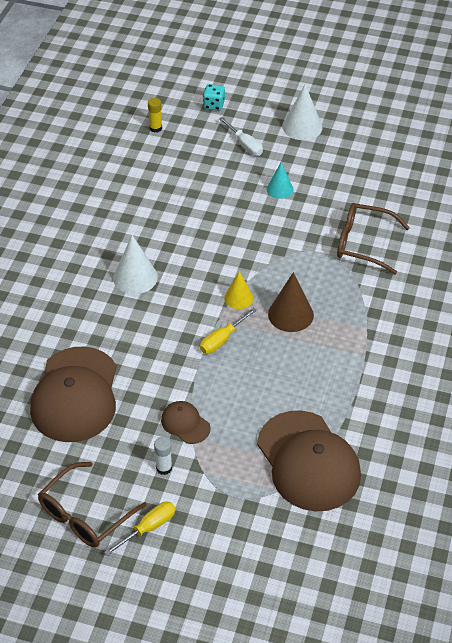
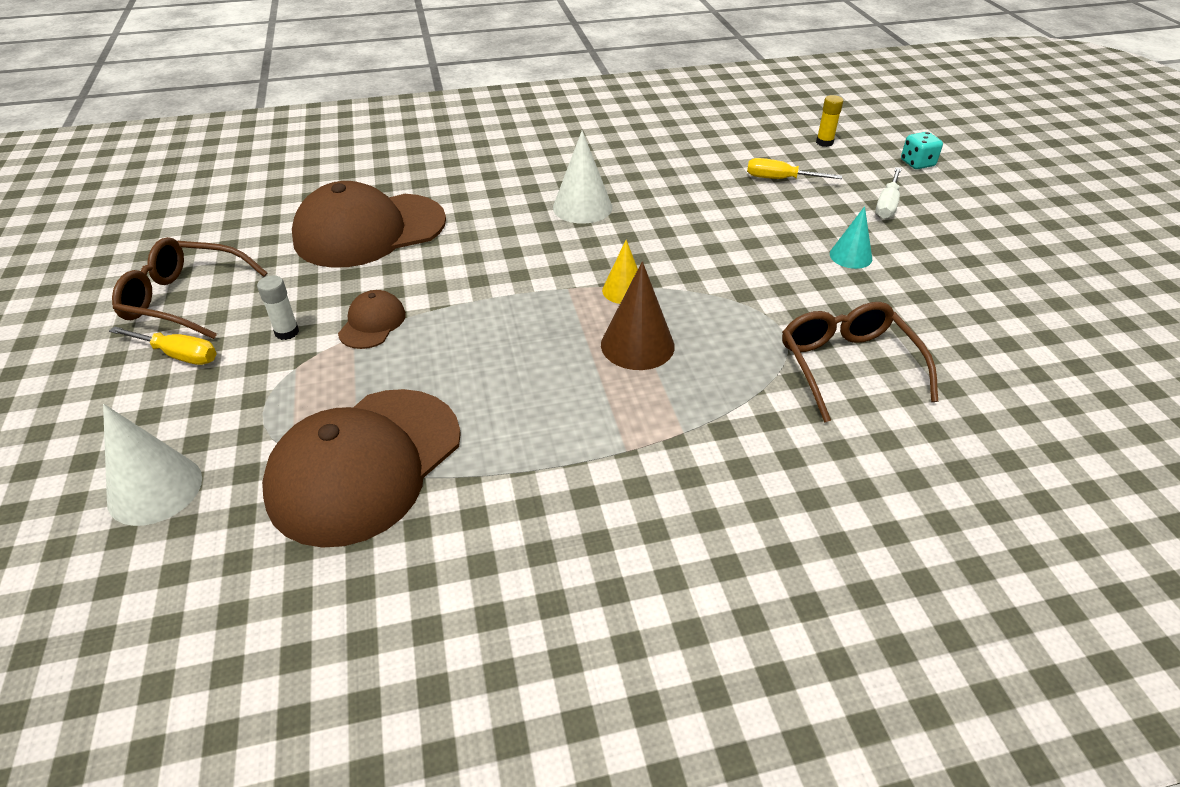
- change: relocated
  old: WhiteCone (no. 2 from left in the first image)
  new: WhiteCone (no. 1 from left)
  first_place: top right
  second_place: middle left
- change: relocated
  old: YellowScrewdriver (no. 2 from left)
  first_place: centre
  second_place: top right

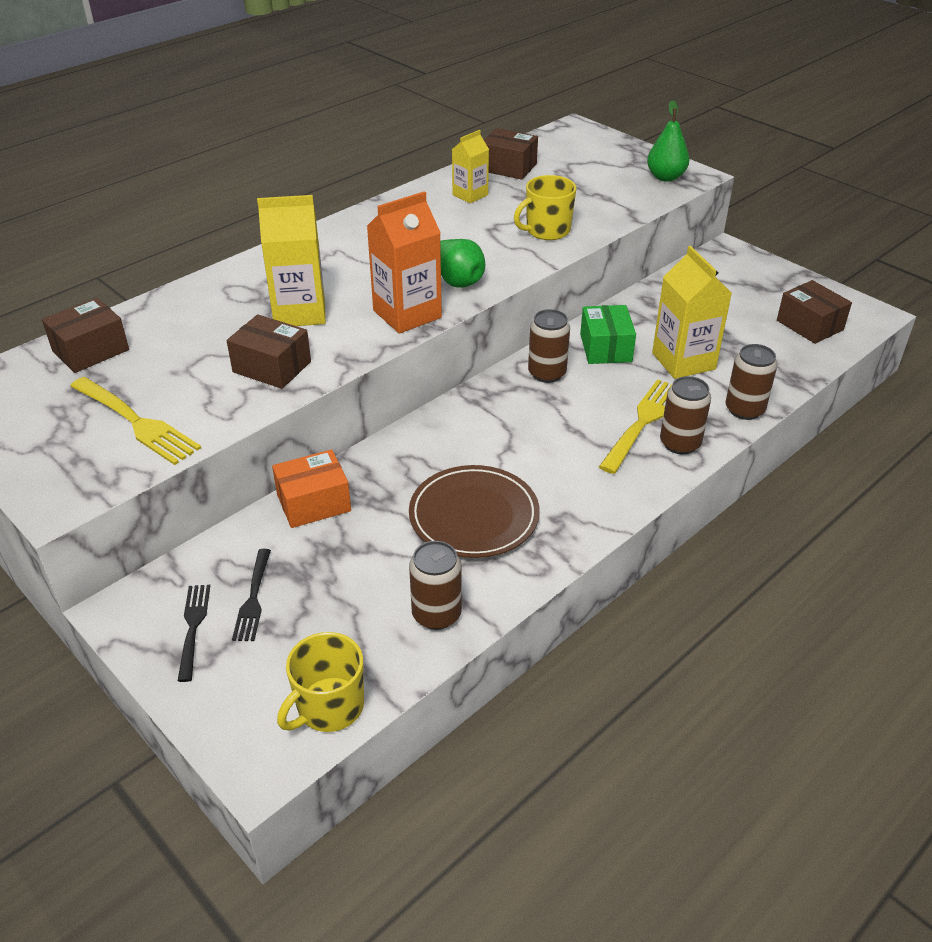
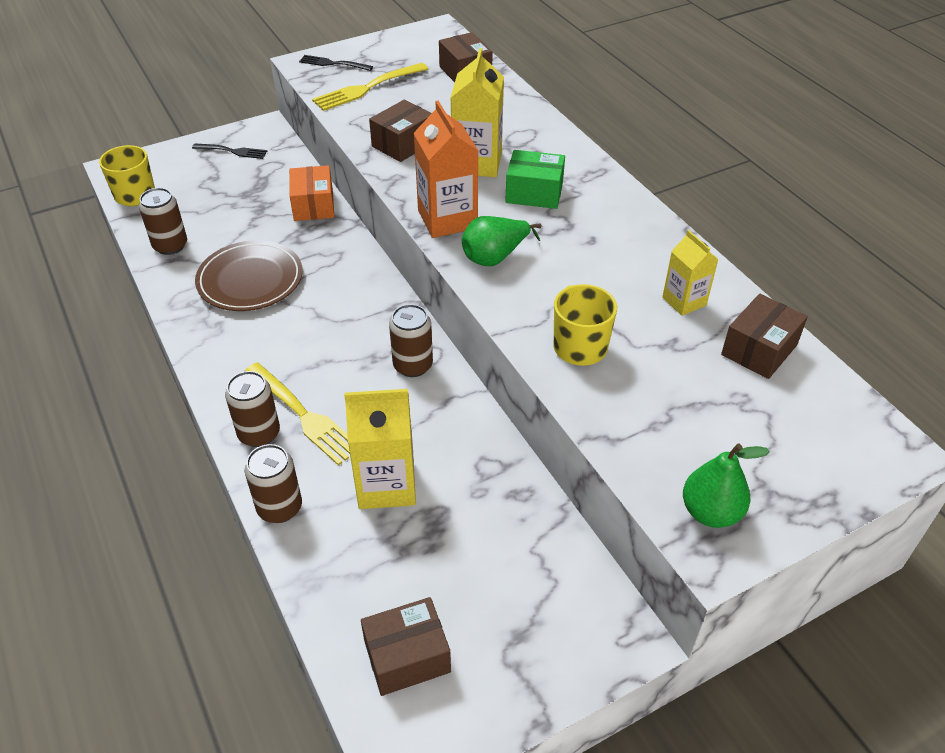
- change: relocated
  old: BlackFork (no. 2 from left)
  first_place: middle left
  second_place: top centre
- change: relocated
  old: GreenBox
  first_place: centre
  second_place: top centre

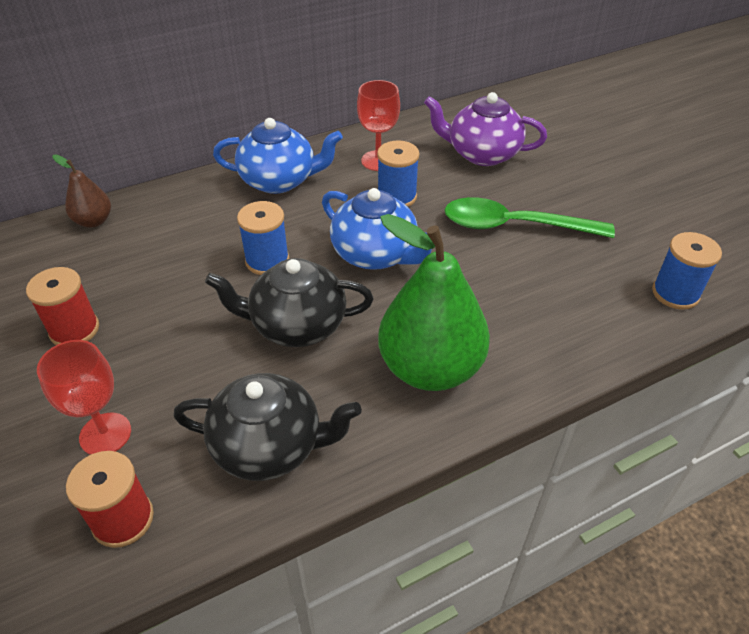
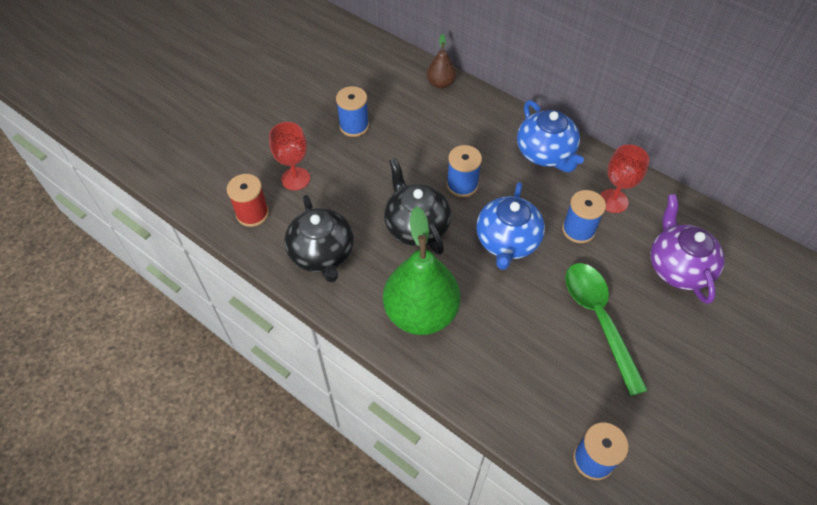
- change: colour
  old: RedSpool (no. 1 from left)
  new: BlueSpool (no. 1 from left)
  first_place: middle left
  second_place: top centre

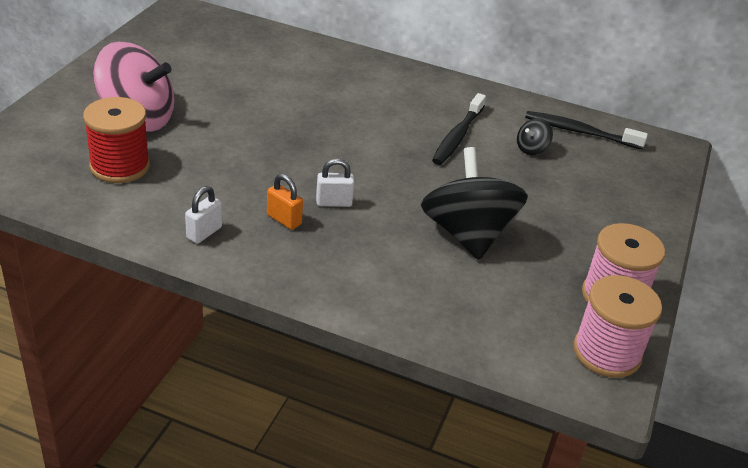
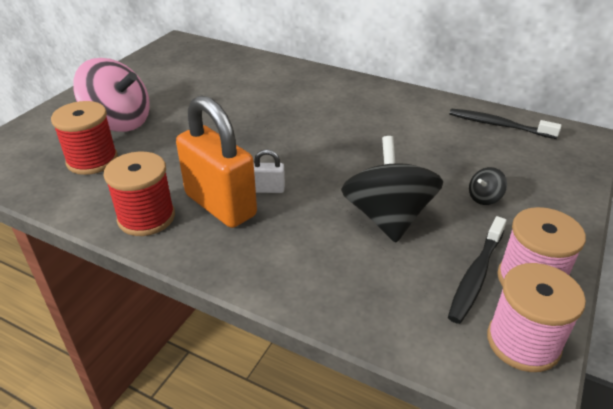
- change: exchanged
  old: WhitePadlock (no. 1 from left)
  new: RedSpool (no. 2 from left)
  first_place: middle left
  second_place: middle left
- change: size
  old: OrangePadlock
  first_place: centre
  second_place: centre
  factor: 2.43
- change: relocated
  old: BlackToothbrush (no. 1 from left)
  first_place: top centre
  second_place: middle right
- change: relocated
  old: BlackSpinningTop (no. 2 from left)
  first_place: top right
  second_place: middle right

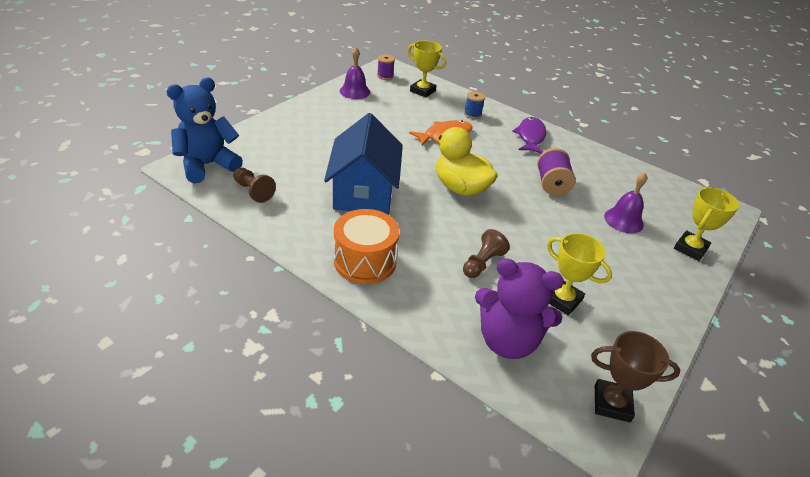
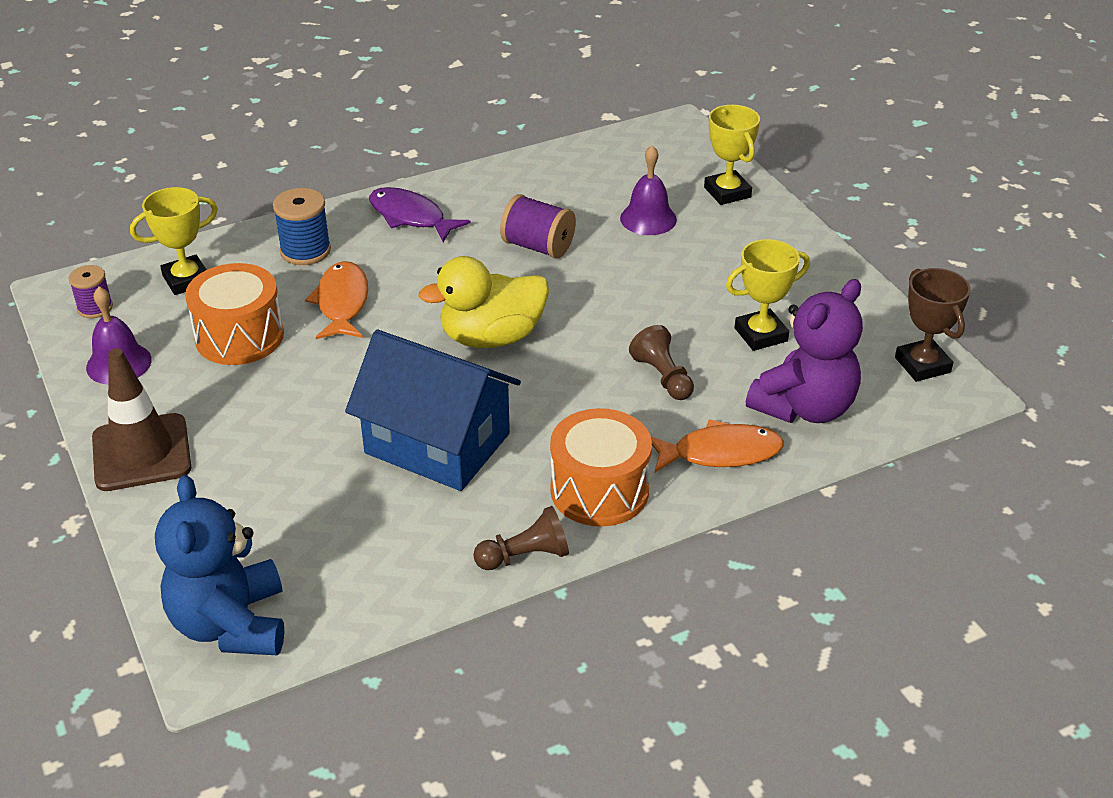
- change: appeared
  new: BrownTrafficCone
  second_place: middle left
- change: appeared
  new: OrangeDrum (no. 1 from left)
  second_place: middle left
- change: size
  old: BlueSpool
  first_place: top centre
  second_place: top left
  factor: 1.52
- change: relocated
  old: BrownPawn (no. 1 from left)
  first_place: middle left
  second_place: bottom centre
- change: appeared
  new: OrangeFish (no. 2 from left)
  second_place: centre
- change: spun
  old: BrownTrophy
  first_place: bottom right
  second_place: middle right
  degrees: -60

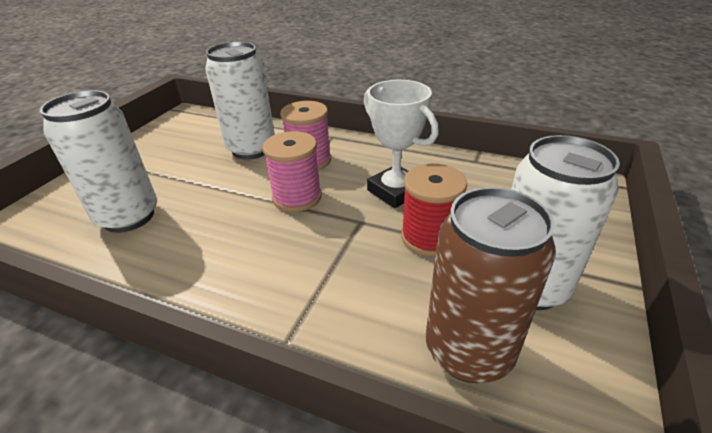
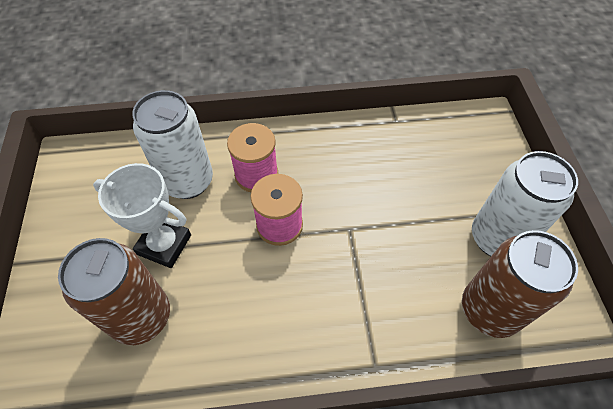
- change: colour
  old: WhiteCan (no. 1 from left)
  new: BrownCan (no. 1 from left)
  first_place: middle left
  second_place: bottom left
- change: relocated
  old: WhiteTrophy
  first_place: top centre
  second_place: middle left
- change: missing
  old: RedSpool
  first_place: centre

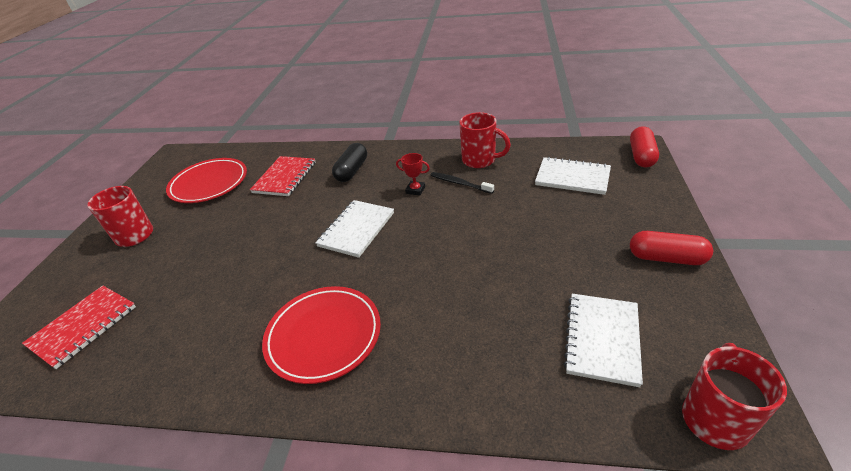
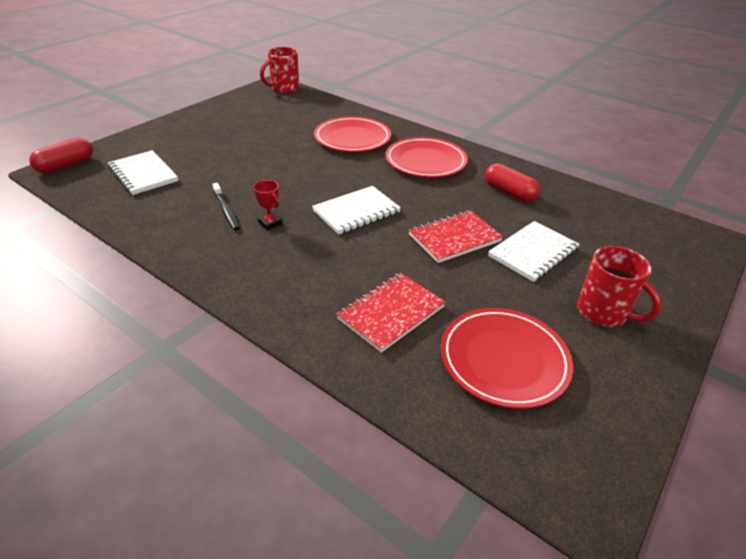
- change: appeared
  new: RedPlate (no. 1 from left)
  second_place: top centre
- change: relocated
  old: RedNotebook (no. 1 from left in the first image)
  new: RedNotebook (no. 2 from left)
  first_place: bottom left
  second_place: centre
- change: relocated
  old: RedCapsule (no. 2 from left)
  first_place: middle right
  second_place: top right
- change: relocated
  old: WhiteNotebook (no. 3 from left)
  first_place: bottom right
  second_place: middle right
- change: missing
  old: BlackCapsule
  first_place: centre
- change: missing
  old: RedMug (no. 2 from left)
  first_place: top centre

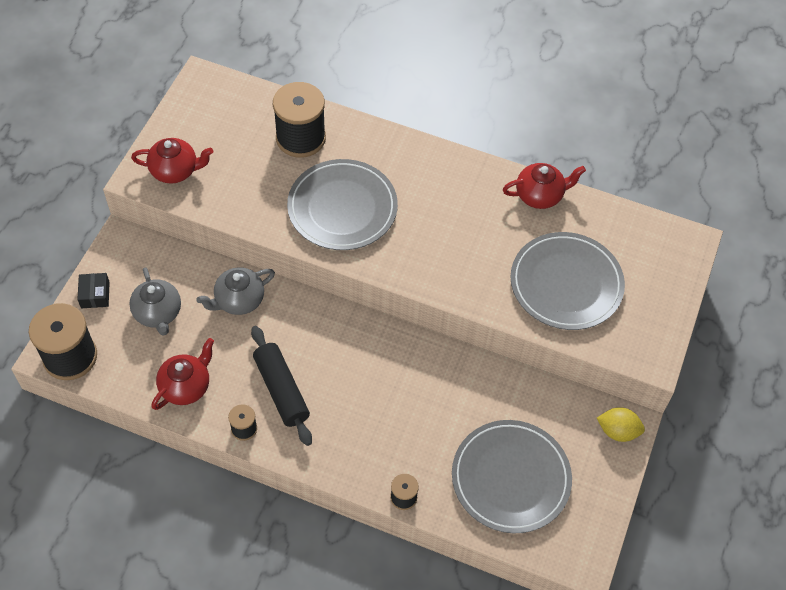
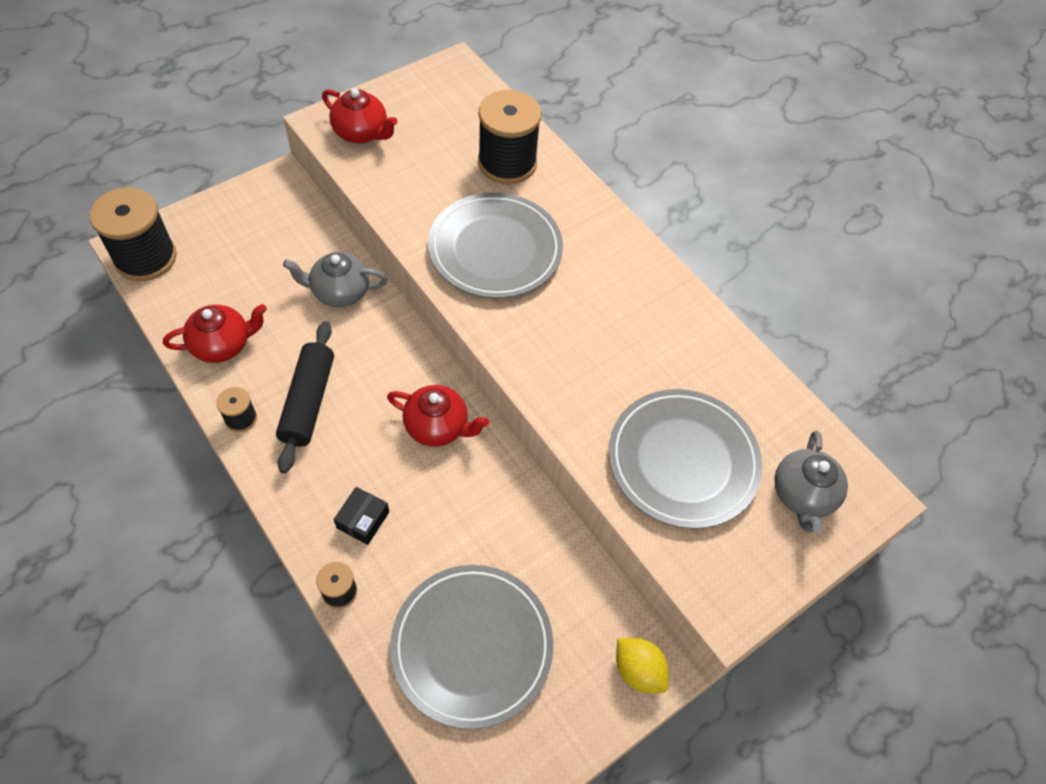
- change: relocated
  old: BlackBox
  first_place: middle left
  second_place: centre
- change: relocated
  old: RedTeapot (no. 3 from left)
  first_place: top right
  second_place: centre
- change: relocated
  old: GreyTeapot (no. 1 from left in the first image)
  new: GreyTeapot (no. 2 from left)
  first_place: middle left
  second_place: middle right

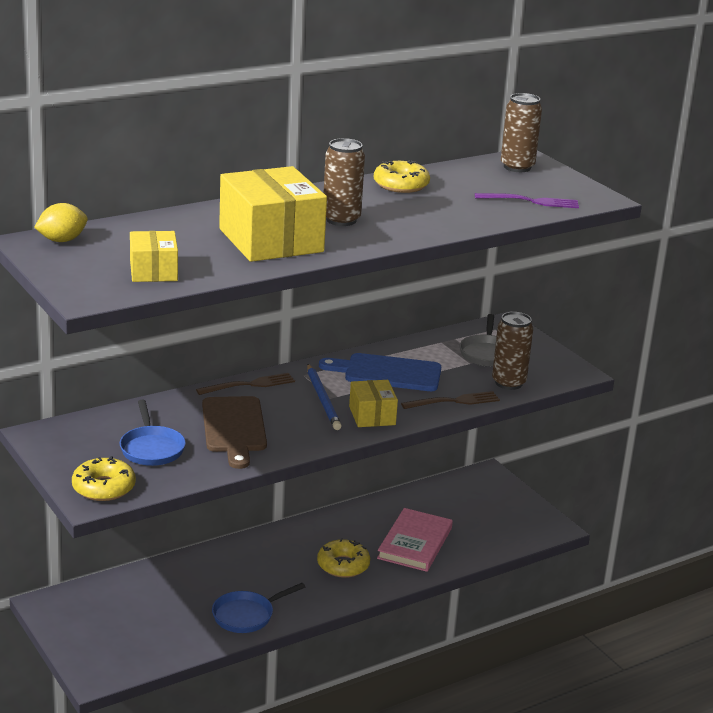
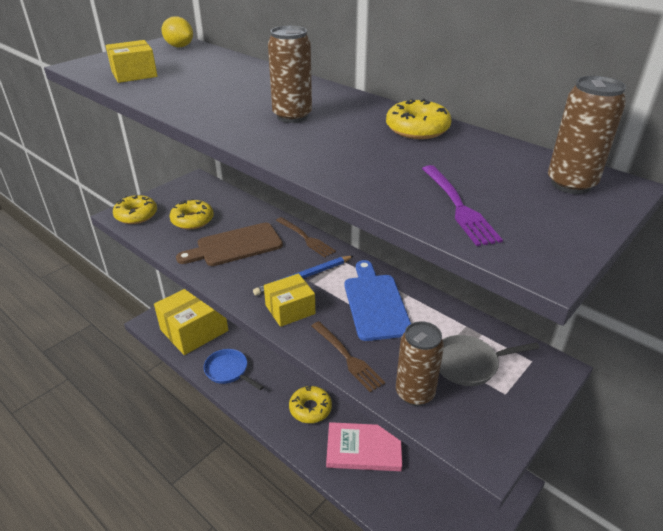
- change: relocated
  old: YellowBox (no. 2 from left)
  first_place: top centre
  second_place: middle left
- change: exchanged
  old: BluePan (no. 1 from left)
  new: YellowDonut (no. 2 from left)
  first_place: middle left
  second_place: middle left

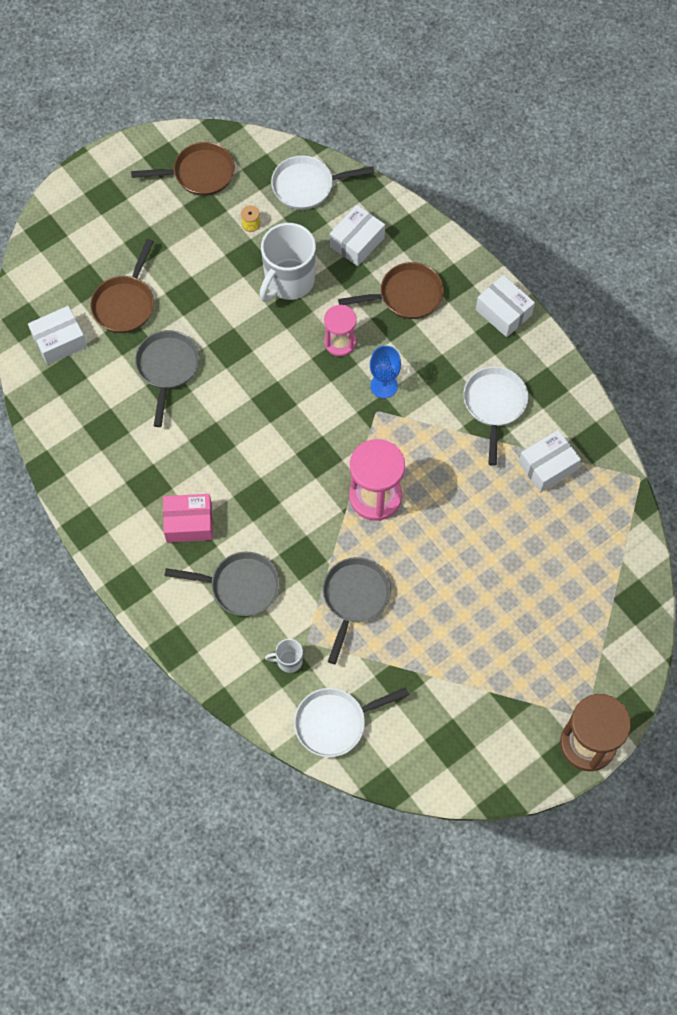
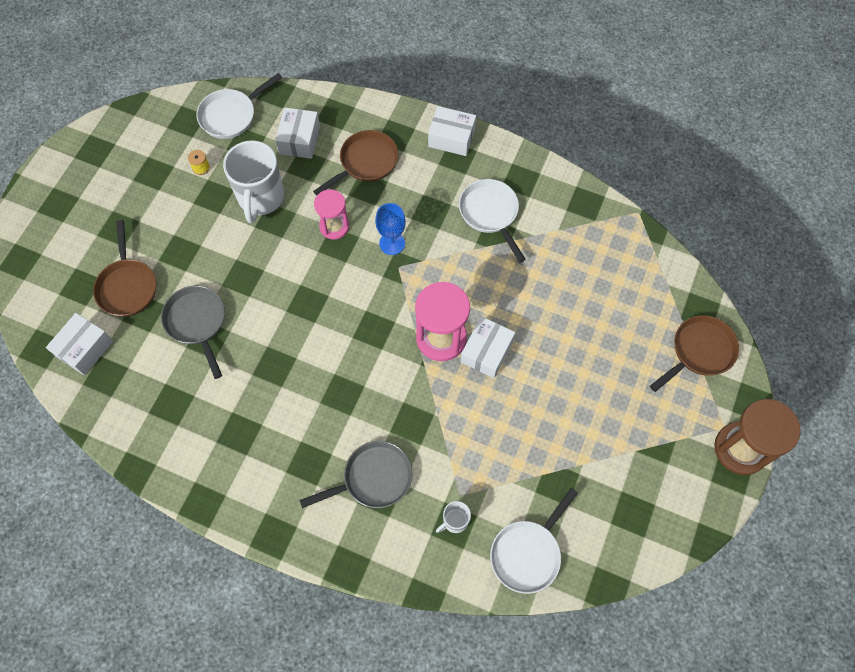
- change: relocated
  old: WhiteBox (no. 4 from left)
  first_place: middle right
  second_place: centre
- change: relocated
  old: BrownPan (no. 2 from left in the first image)
  new: BrownPan (no. 3 from left)
  first_place: top left
  second_place: middle right
- change: missing
  old: PinkBox
  first_place: middle left
- change: missing
  old: GreyPan (no. 3 from left)
  first_place: centre

